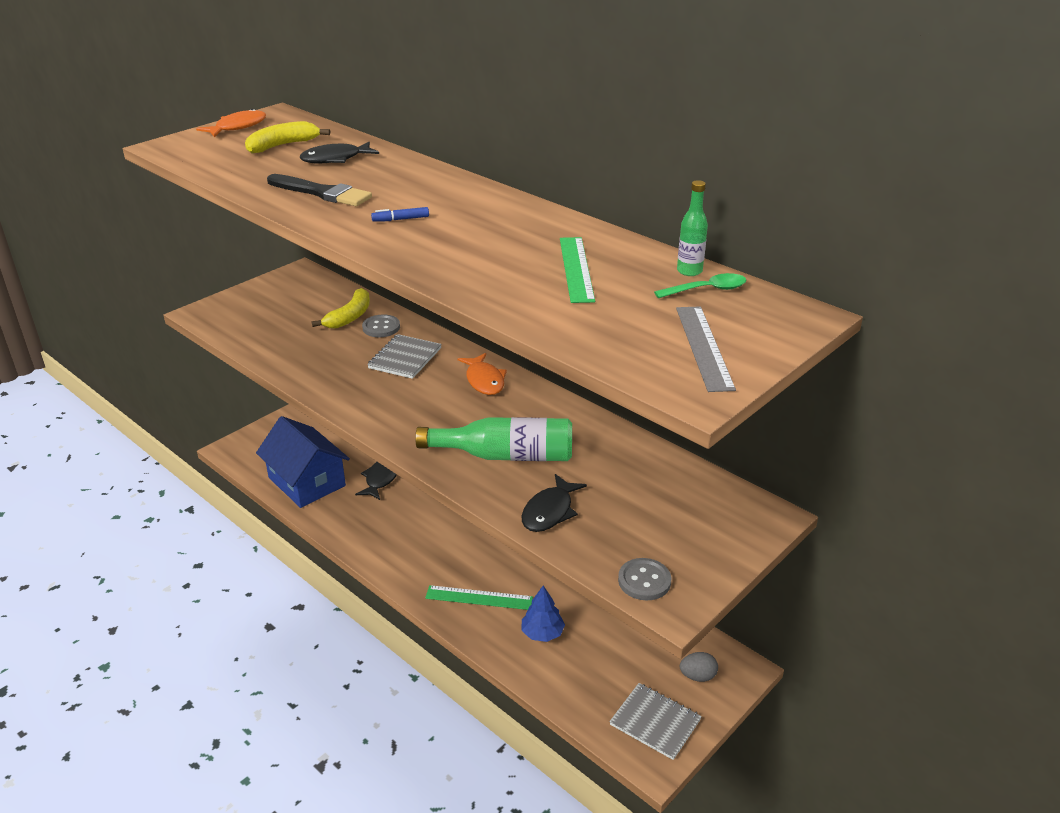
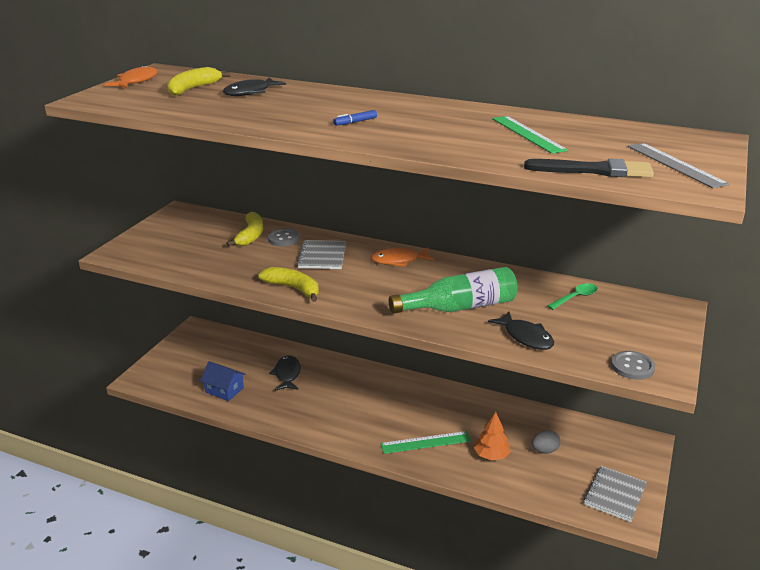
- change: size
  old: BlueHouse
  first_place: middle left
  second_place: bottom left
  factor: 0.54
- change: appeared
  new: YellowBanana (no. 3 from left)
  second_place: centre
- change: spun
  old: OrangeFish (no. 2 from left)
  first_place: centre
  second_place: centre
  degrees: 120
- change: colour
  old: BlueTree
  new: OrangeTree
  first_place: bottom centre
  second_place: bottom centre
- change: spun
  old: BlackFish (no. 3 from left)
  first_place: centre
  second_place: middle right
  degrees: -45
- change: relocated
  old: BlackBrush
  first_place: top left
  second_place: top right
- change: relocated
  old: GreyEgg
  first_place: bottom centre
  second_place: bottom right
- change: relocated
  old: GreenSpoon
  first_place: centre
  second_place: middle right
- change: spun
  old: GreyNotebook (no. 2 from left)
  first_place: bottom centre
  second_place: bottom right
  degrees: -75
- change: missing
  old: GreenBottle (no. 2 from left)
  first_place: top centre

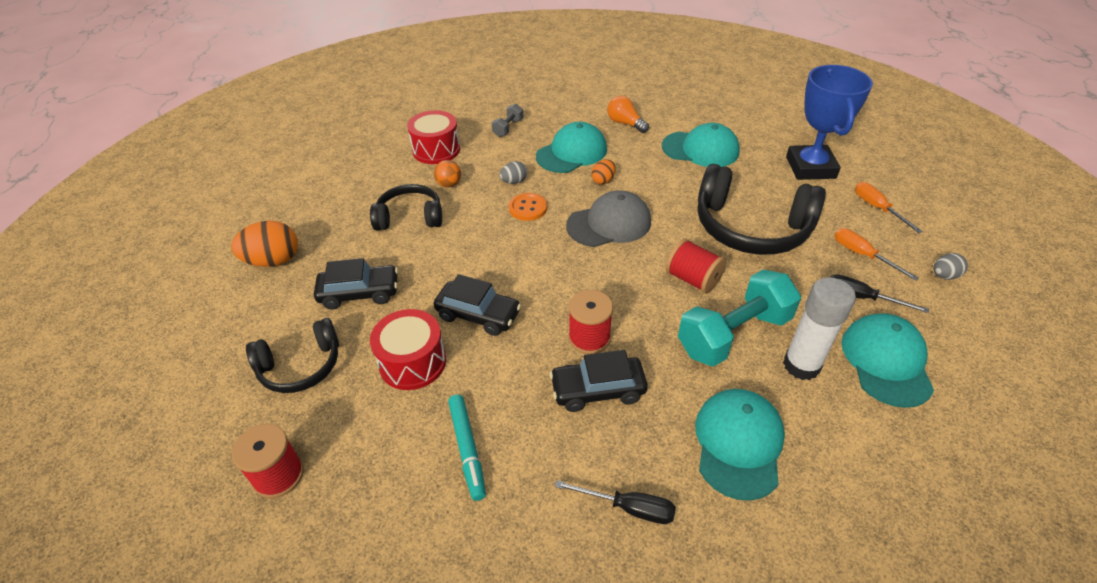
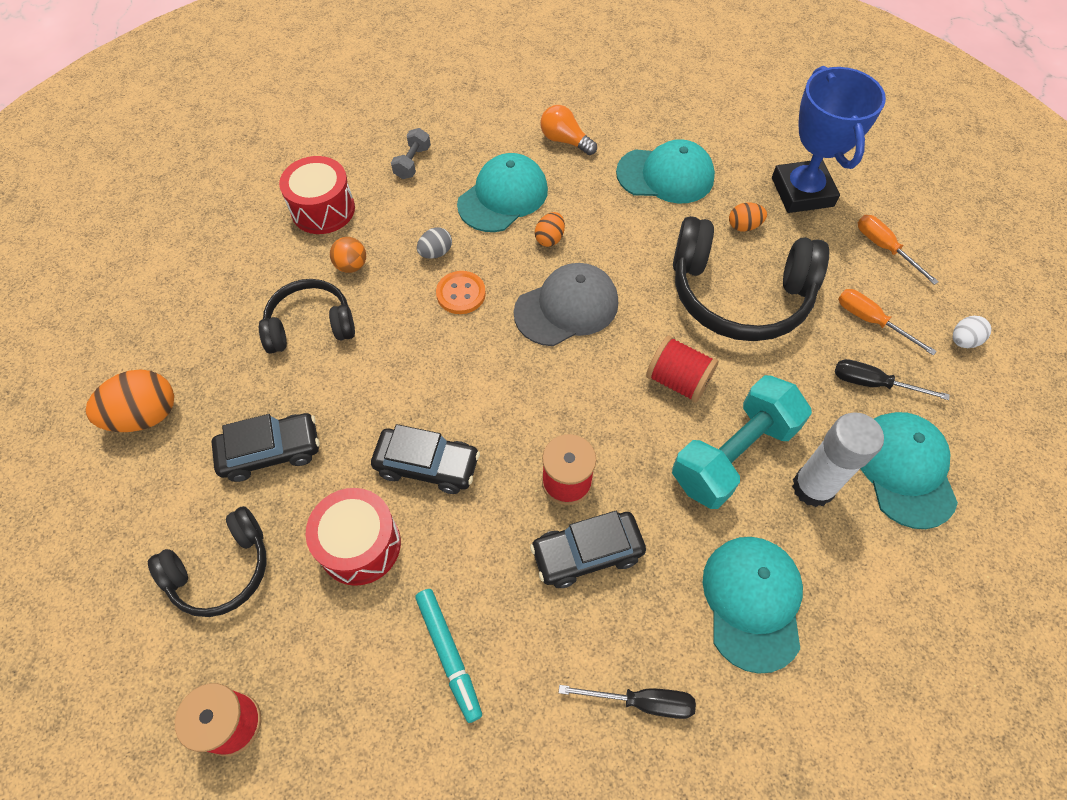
- change: appeared
  new: OrangeEgg (no. 3 from left)
  second_place: top right
- change: colour
  old: GreyEgg (no. 2 from left)
  new: WhiteEgg
  first_place: middle right
  second_place: middle right

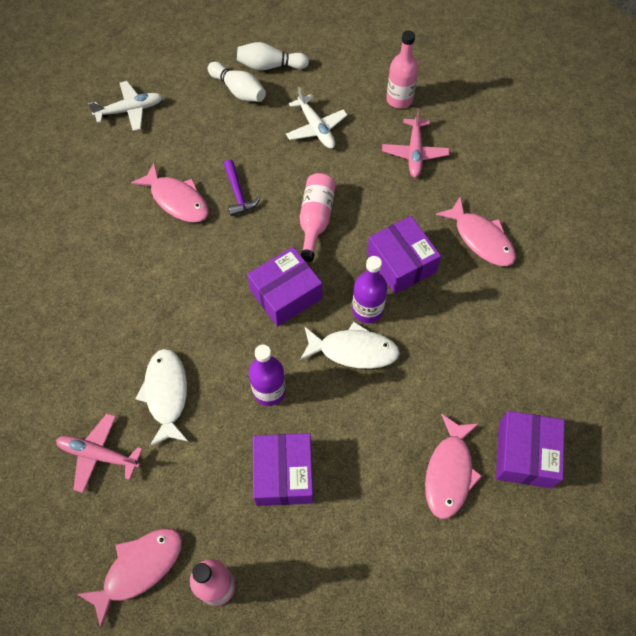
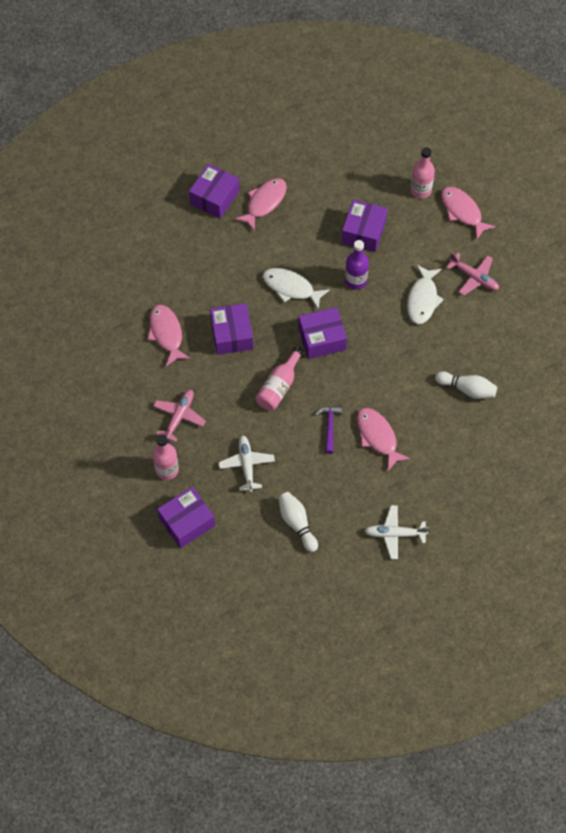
- change: appeared
  new: PurpleBox (no. 1 from left)
  second_place: middle left
- change: relocated
  old: WhiteBowlingPin (no. 2 from left)
  first_place: top centre
  second_place: middle right
- change: spun
  old: PinkFish (no. 1 from left in the first image)
  first_place: bottom left
  second_place: top right
  degrees: 75
- change: missing
  old: PurpleBottle (no. 2 from left)
  first_place: centre

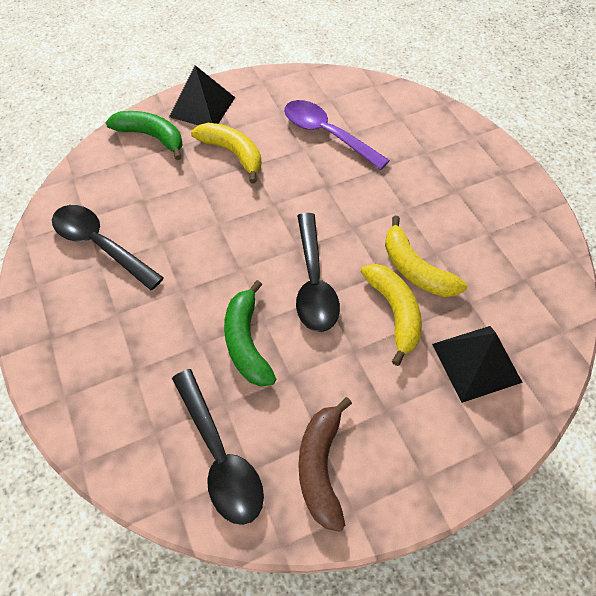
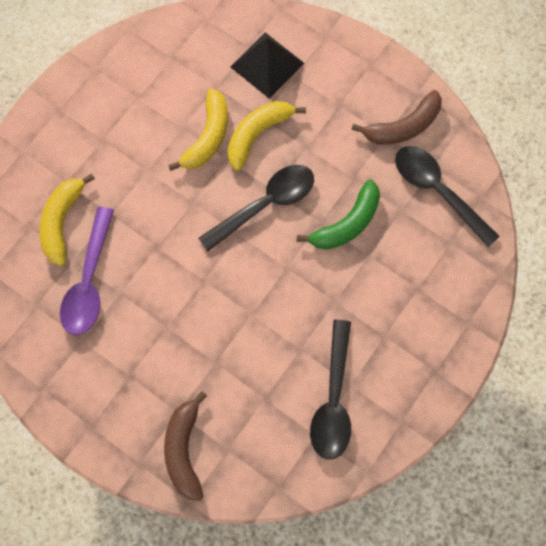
- change: relocated
  old: YellowBanana (no. 1 from left)
  first_place: top centre
  second_place: middle left
- change: colour
  old: GreenBanana (no. 1 from left)
  new: BrownBanana (no. 1 from left)
  first_place: top left
  second_place: bottom centre
- change: spun
  old: BlackSpoon (no. 2 from left in the first image)
  first_place: bottom centre
  second_place: middle right
  degrees: -75
- change: missing
  old: BlackPyramid (no. 1 from left)
  first_place: top centre

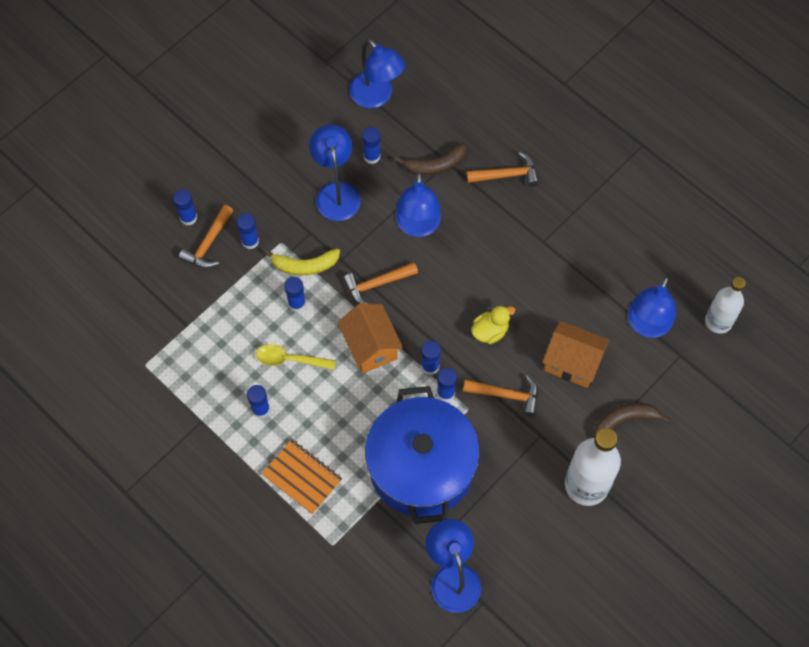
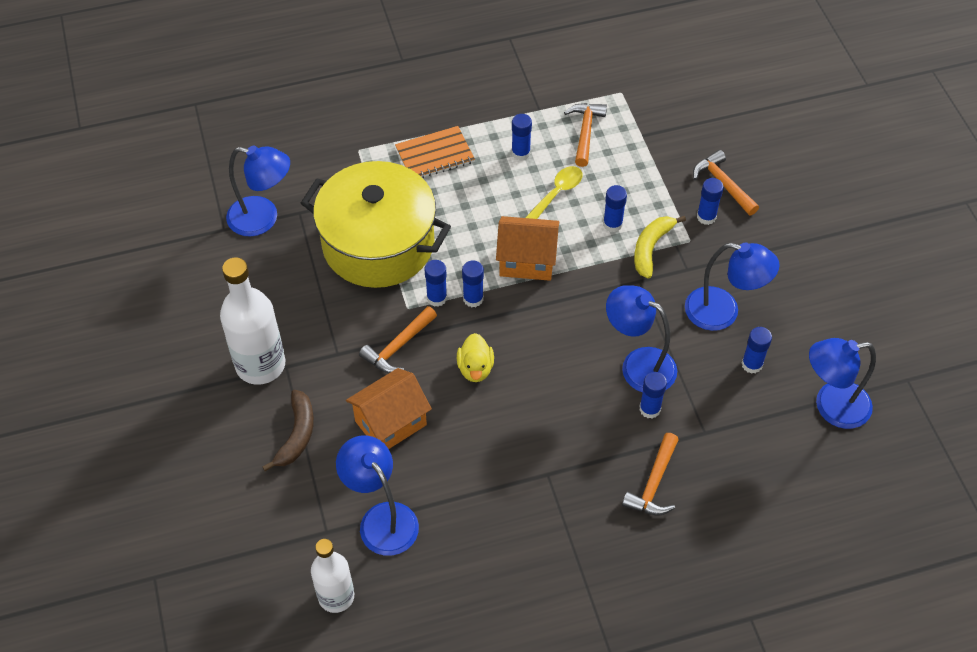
- change: colour
  old: BluePot
  new: YellowPot
  first_place: bottom centre
  second_place: centre
- change: relocated
  old: OrangeHammer (no. 2 from left)
  first_place: centre
  second_place: top centre
- change: relocated
  old: BlueGlueStick (no. 1 from left in the first image)
  new: BlueGlueStick (no. 5 from left)
  first_place: top left
  second_place: middle right
- change: missing
  old: BrownBanana (no. 1 from left)
  first_place: top centre

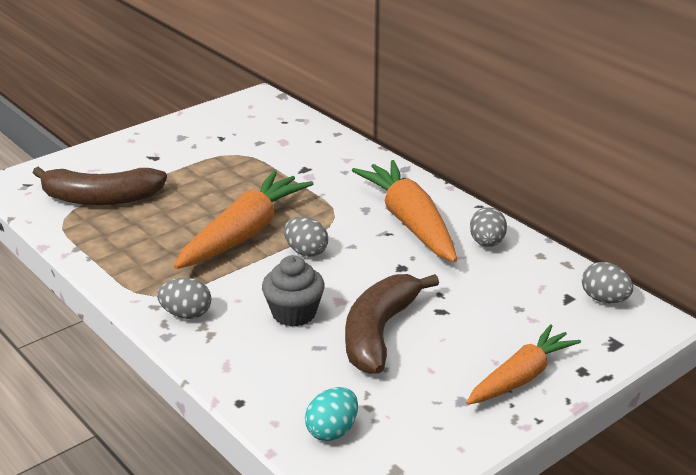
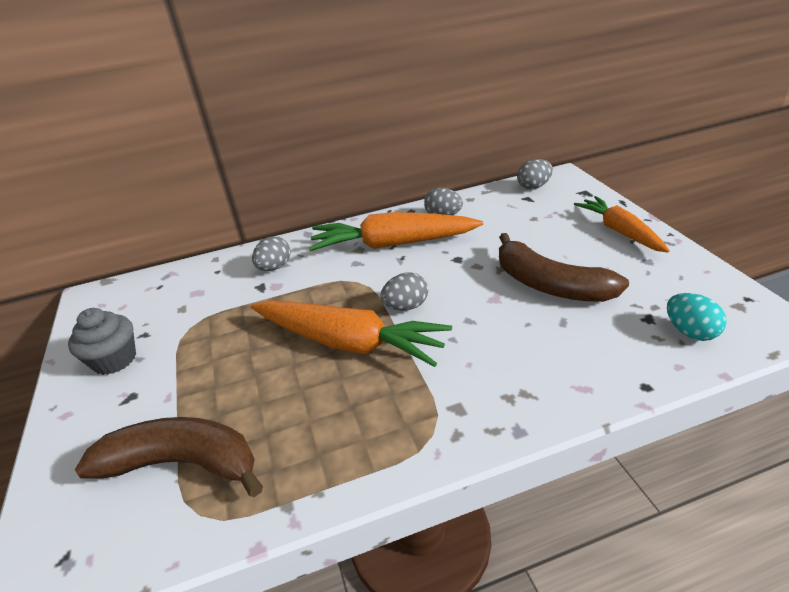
- change: relocated
  old: GreyCupcake
  first_place: centre
  second_place: middle left
- change: spun
  old: BrownBanana (no. 1 from left)
  first_place: middle left
  second_place: bottom left
  degrees: -105
- change: spun
  old: OrangeCarrot (no. 1 from left)
  first_place: centre
  second_place: centre
  degrees: 150
- change: relocated
  old: GreyEgg (no. 1 from left)
  first_place: middle left
  second_place: centre

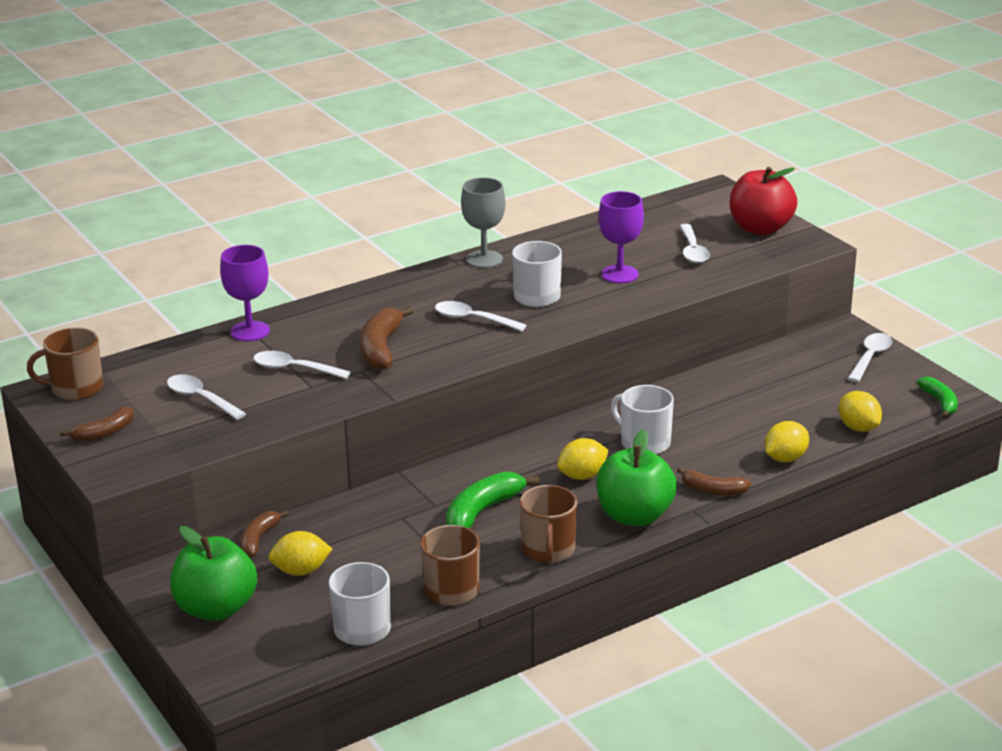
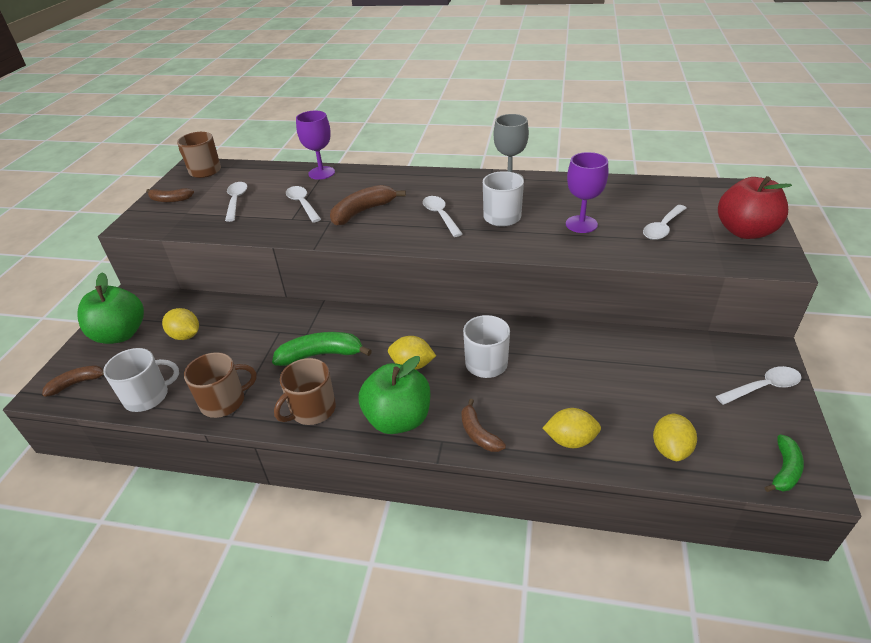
- change: relocated
  old: BrownBanana (no. 2 from left in the first image)
  new: BrownBanana (no. 1 from left)
  first_place: bottom left
  second_place: middle left

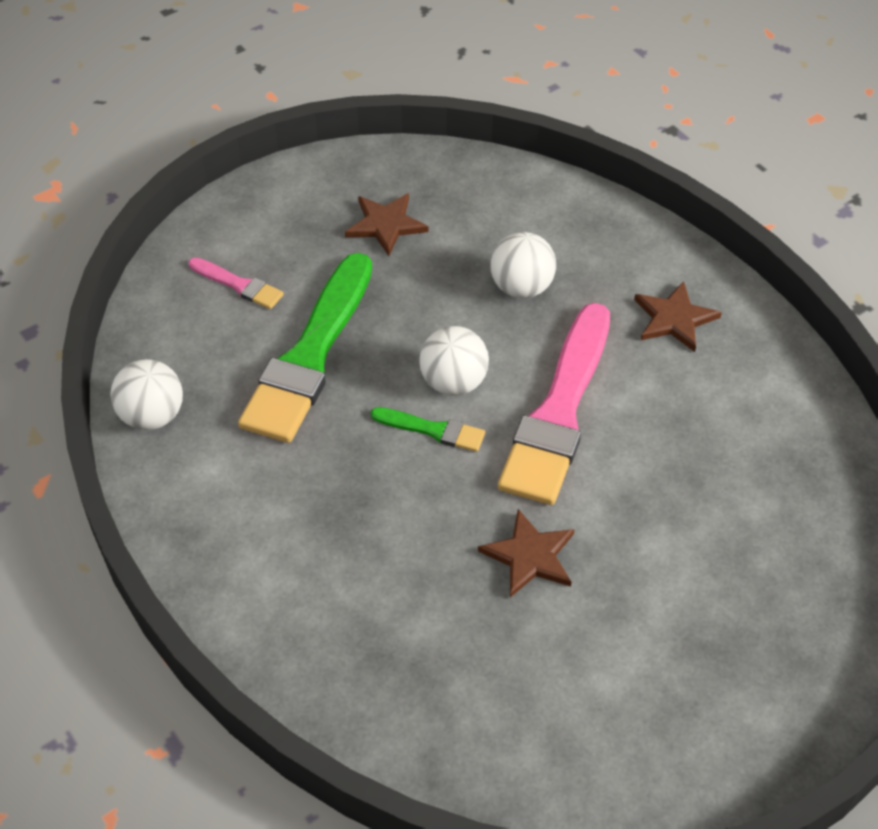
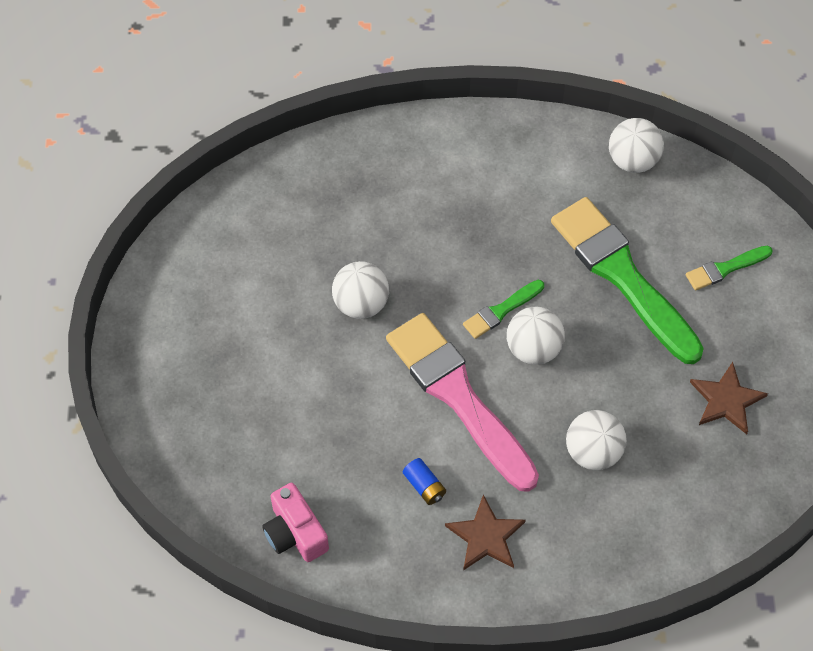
- change: appeared
  new: PinkCamera
  second_place: bottom centre
- change: exchanged
  old: BrownStar (no. 2 from left)
  new: WhiteBall (no. 1 from left)
  first_place: bottom centre
  second_place: centre
- change: appeared
  new: BlueBattery
  second_place: bottom centre
- change: colour
  old: PinkBrush (no. 1 from left)
  new: GreenBrush (no. 3 from left)
  first_place: middle left
  second_place: middle right

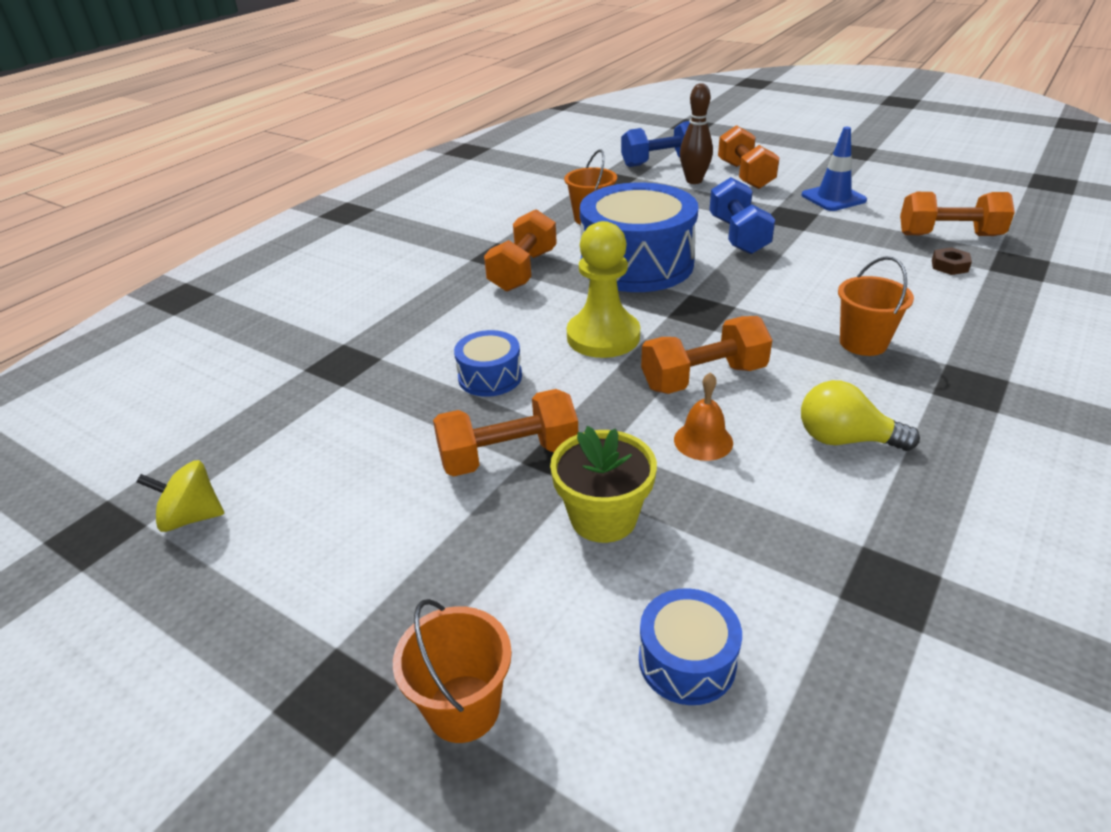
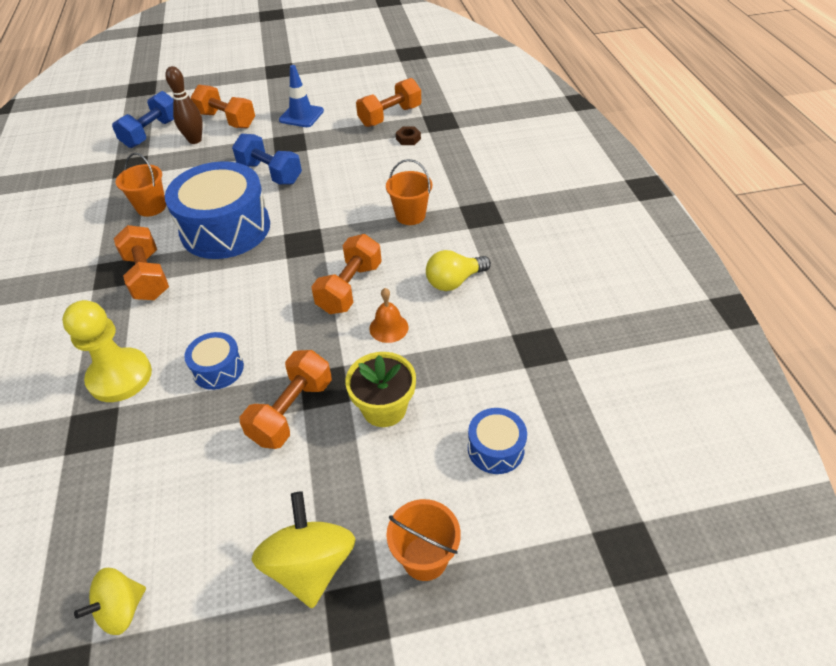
- change: relocated
  old: YellowPawn
  first_place: centre
  second_place: middle left
- change: appeared
  new: YellowSpinningTop (no. 2 from left)
  second_place: bottom centre

